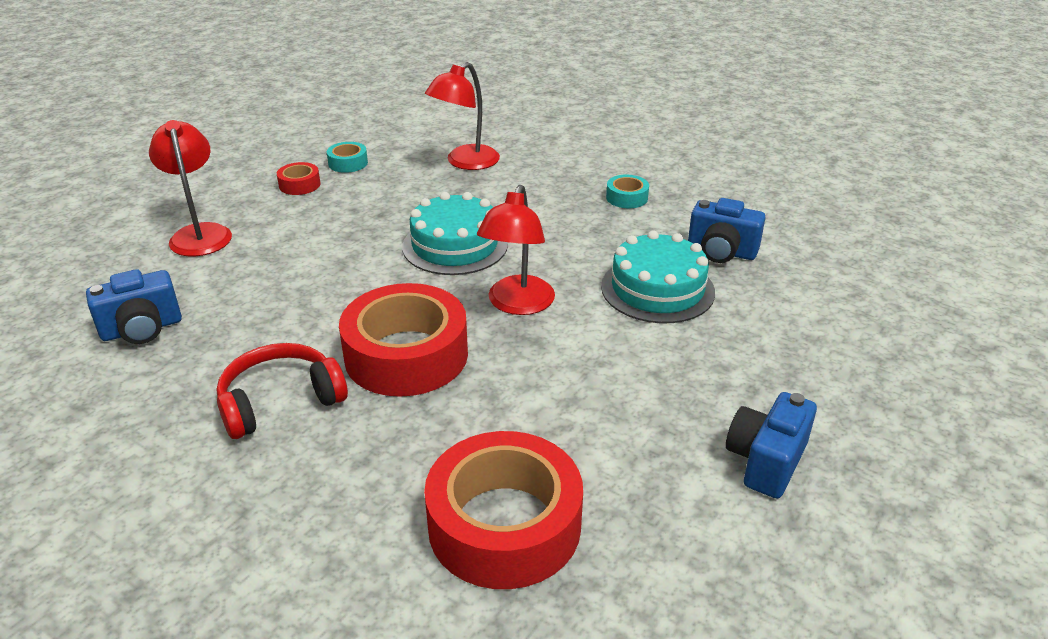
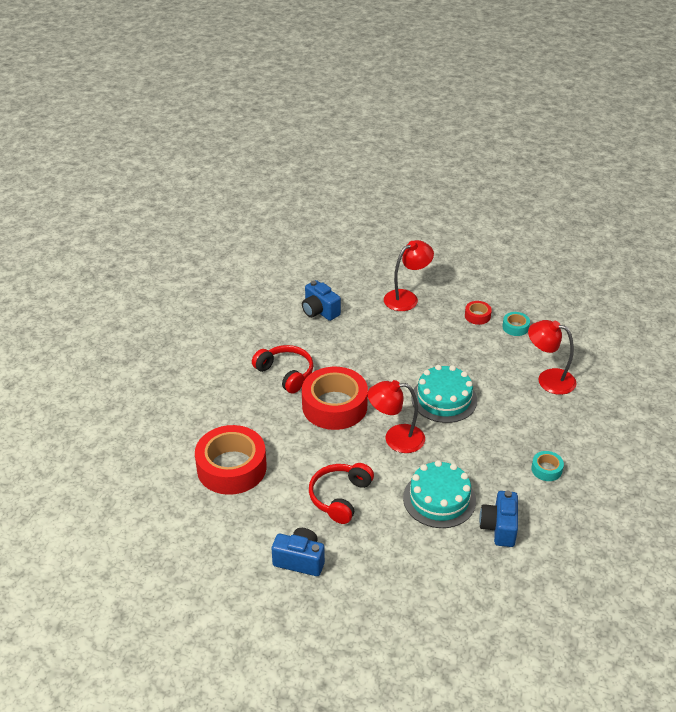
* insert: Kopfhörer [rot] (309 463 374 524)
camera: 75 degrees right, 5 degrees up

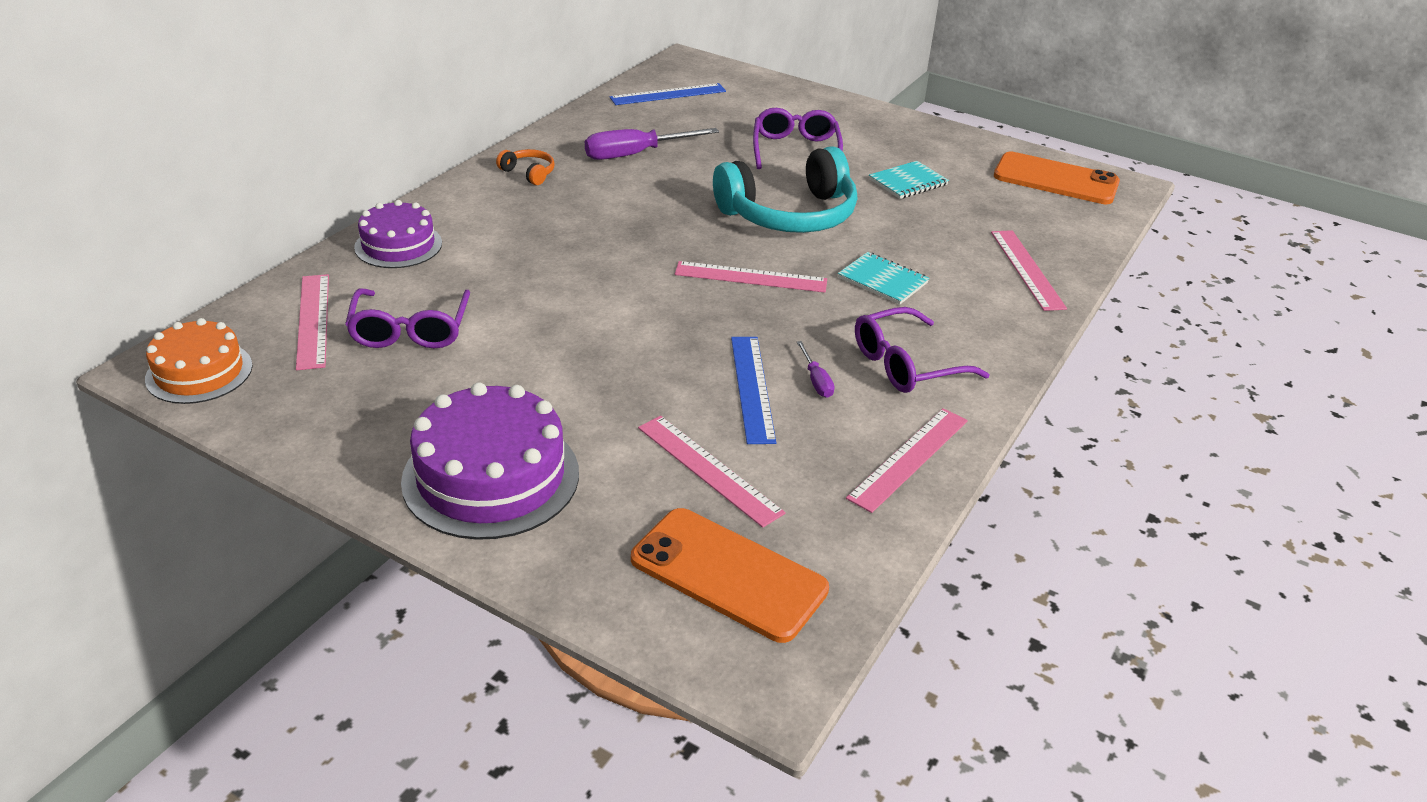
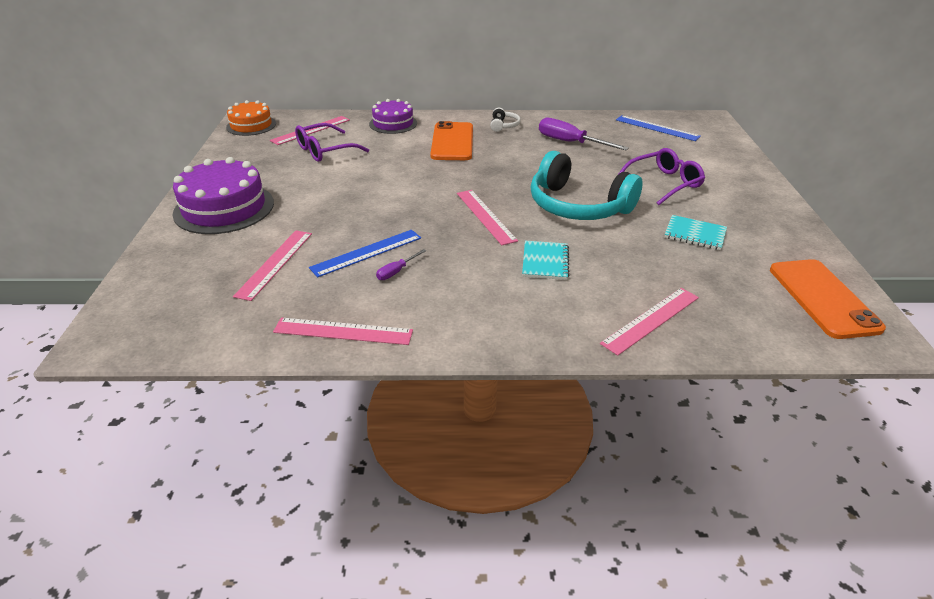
* recolor: Kopfhörer [orange] (496 149 555 185) to Kopfhörer [weiß] (490 108 521 132)
* move: Handy [orange] (631 508 829 643) to (430 121 473 160)
* delete: Brille [lila] (855 307 990 393)
camera: 60 degrees right, 0 degrees up

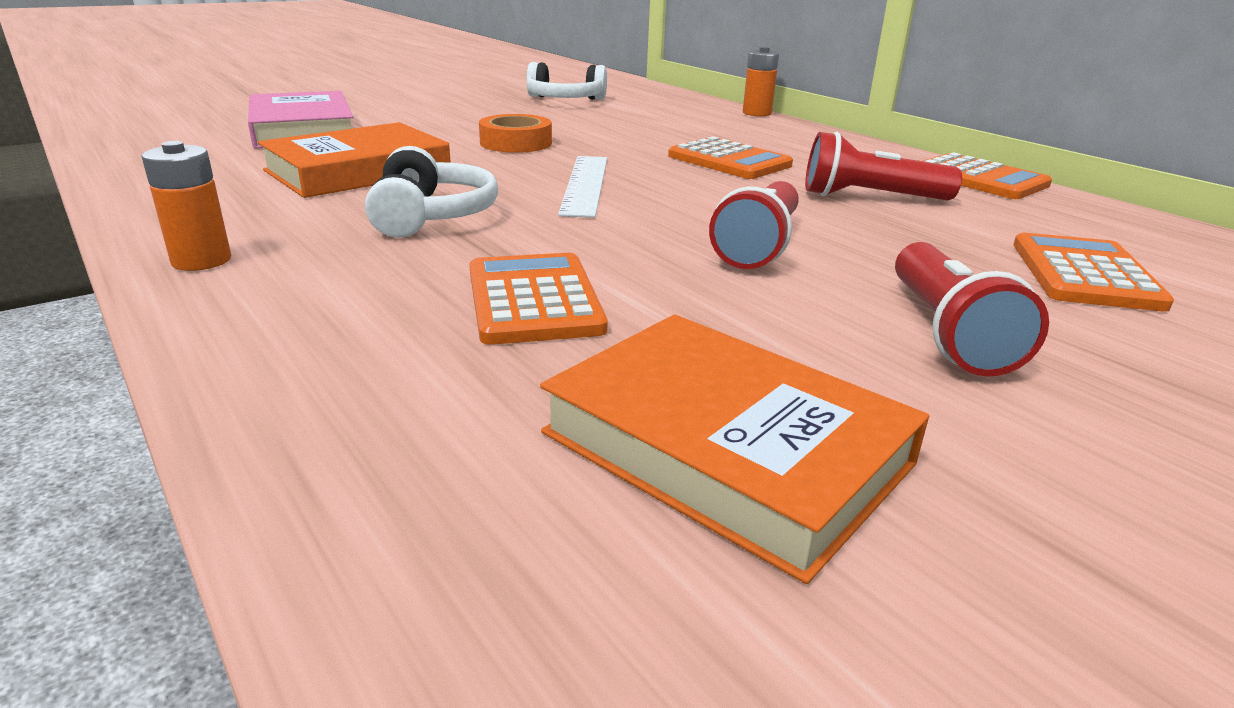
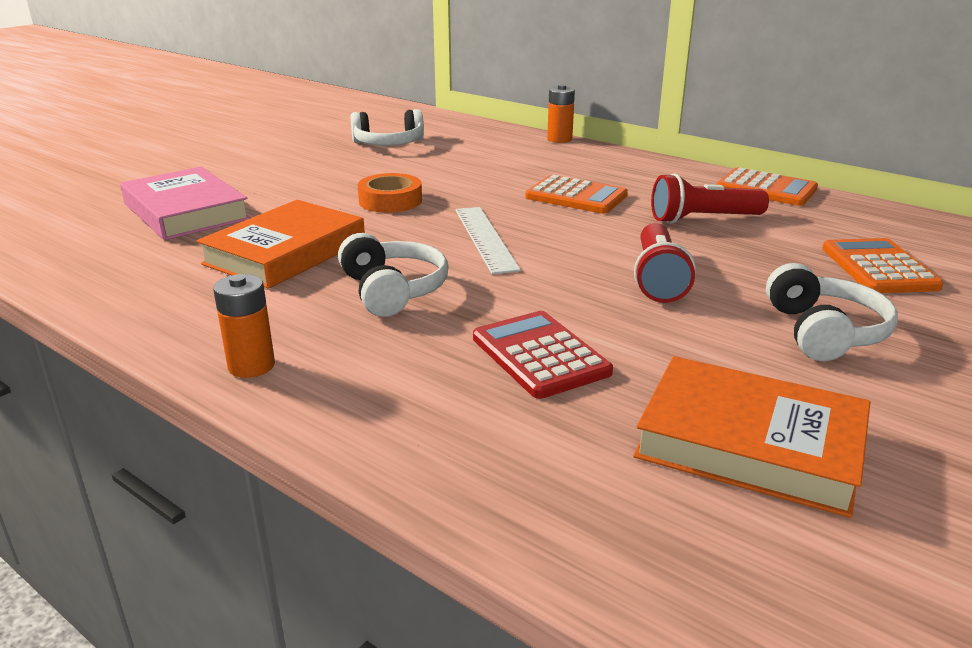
* recolor: Taschenrechner [orange] (469 253 608 345) to Taschenrechner [rot] (473 311 613 399)
* replace: Taschenlampe [rot] (895 242 1049 377) to Kopfhörer [weiß] (766 263 898 361)
camera: 15 degrees left, 0 degrees up

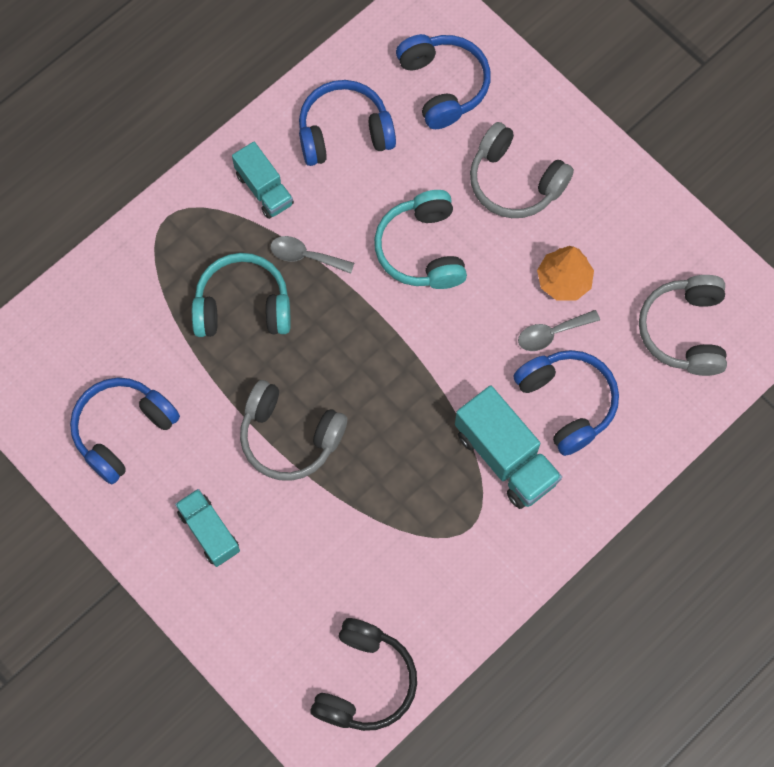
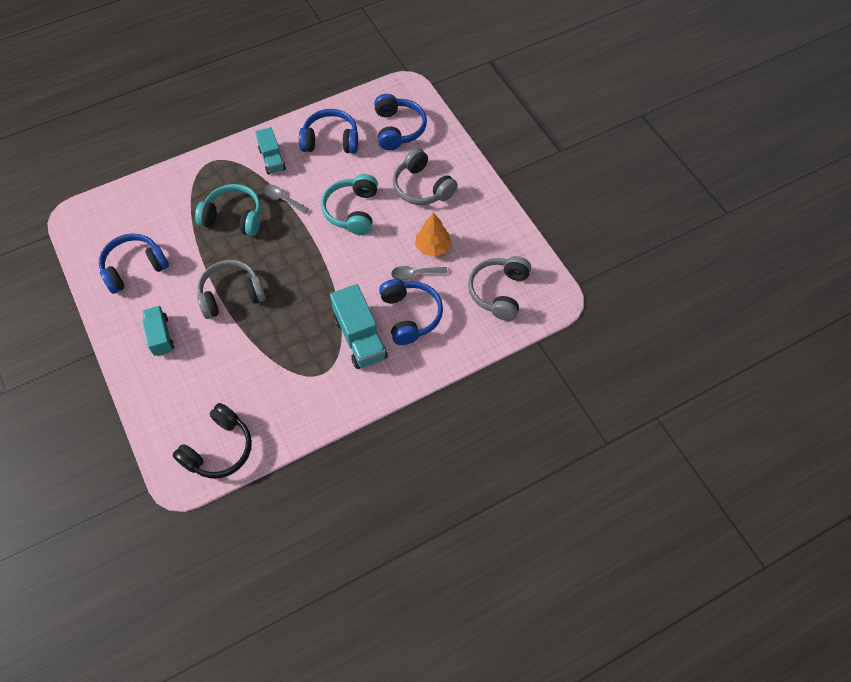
* rotate: Kopfhörer [grau] (240 380 347 481) = (197 260 266 319) 120 degrees clockwise
camera: 15 degrees right, 10 degrees down

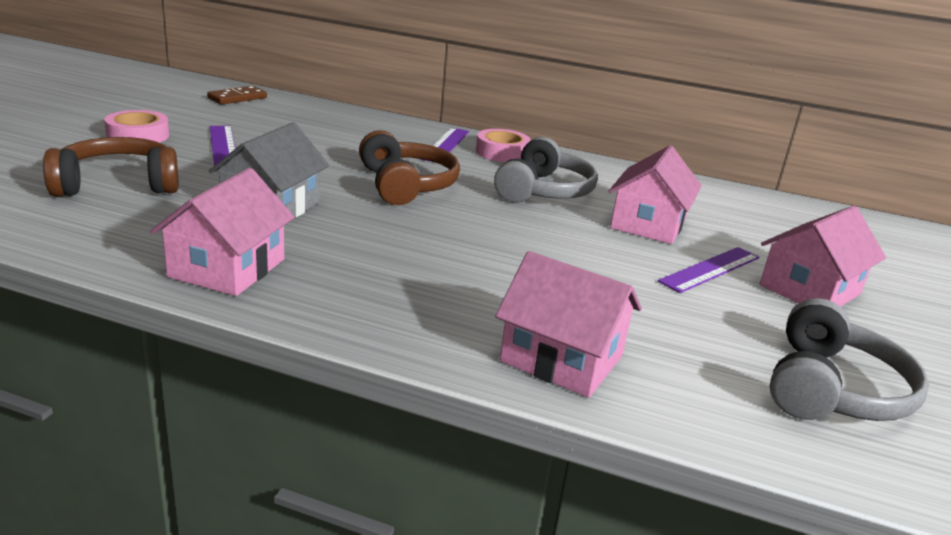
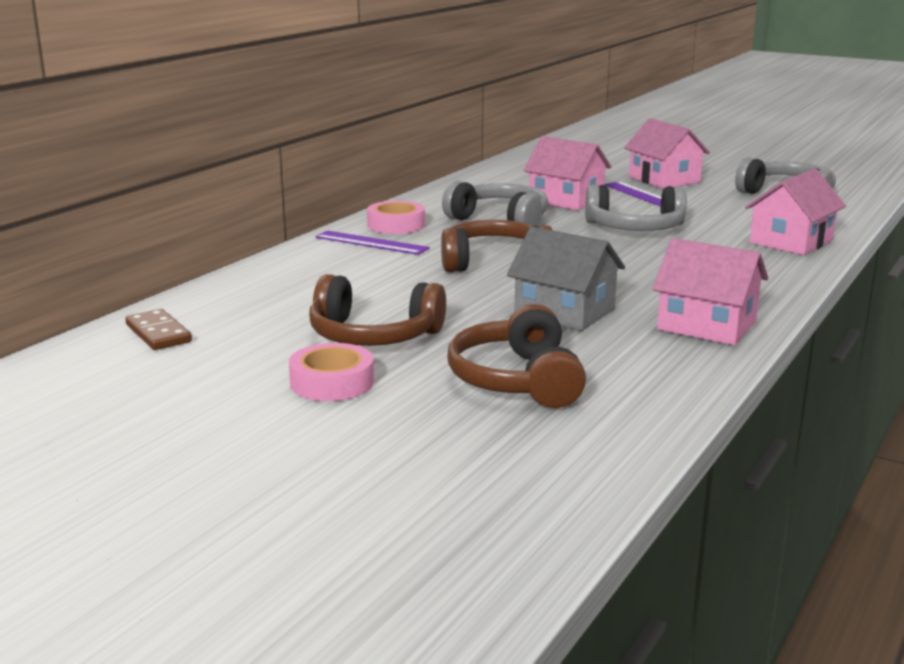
* replace: Lineal [lila] (209 126 235 166) to Kopfhörer [braun] (309 274 446 346)
* insert: Kopfhörer [grau] (585 184 687 231)
camera: 75 degrees left, 5 degrees down

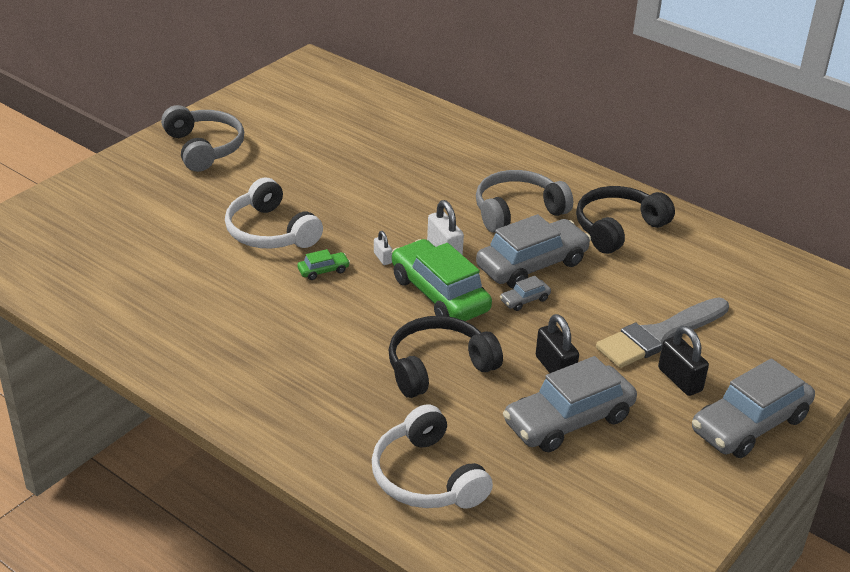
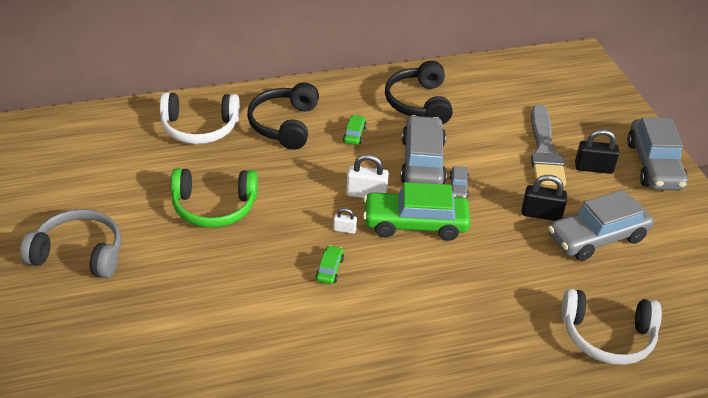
* move: Kopfhörer [weiß] (225 178 323 249) to (160 92 240 144)
* move: Kopfhörer [schwarz] (389 316 503 398) to (247 82 319 150)
* replace: Kopfhörer [grau] (476 170 573 233) to Auto [grün] (343 115 366 145)
* rotate: Auto [grau] (503 356 637 452) = (548 190 654 261) 60 degrees clockwise
* insert: Kopfhörer [grün] (171 168 258 228)
camera: 55 degrees left, 5 degrees up

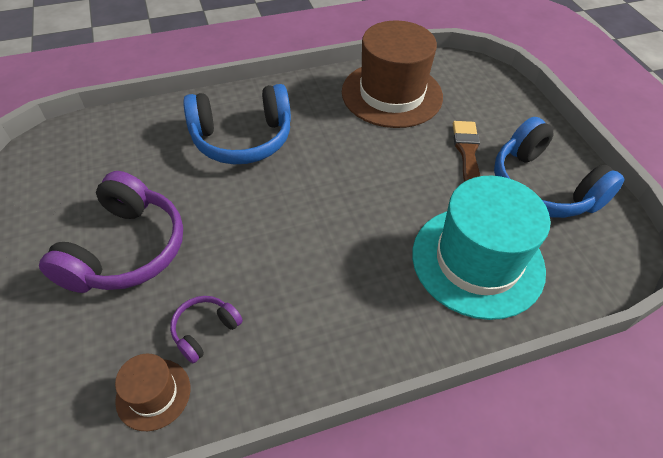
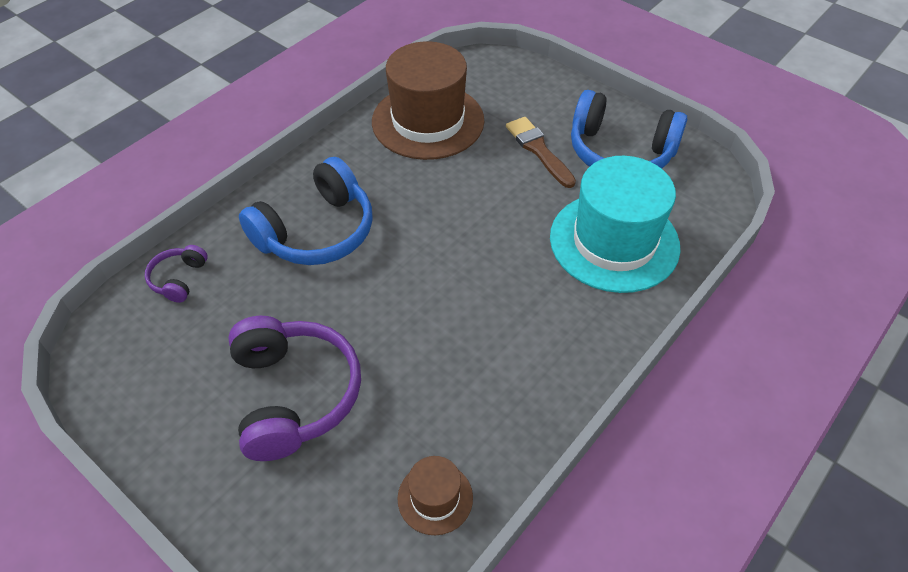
* move: Kopfhörer [lila] (170 296 243 363) to (145 245 208 303)
camera: 30 degrees left, 0 degrees up

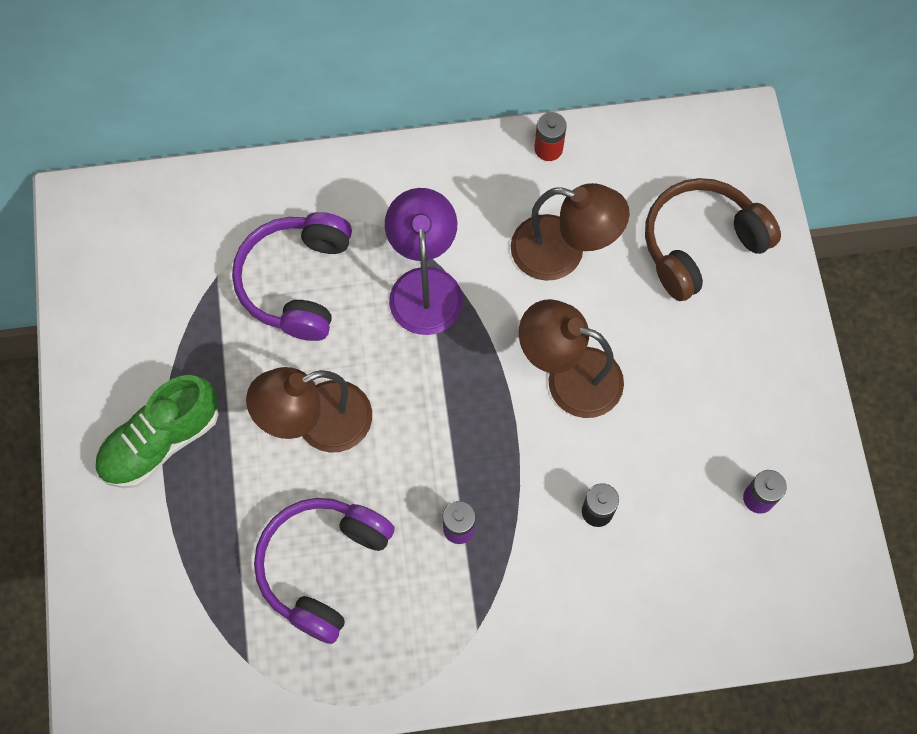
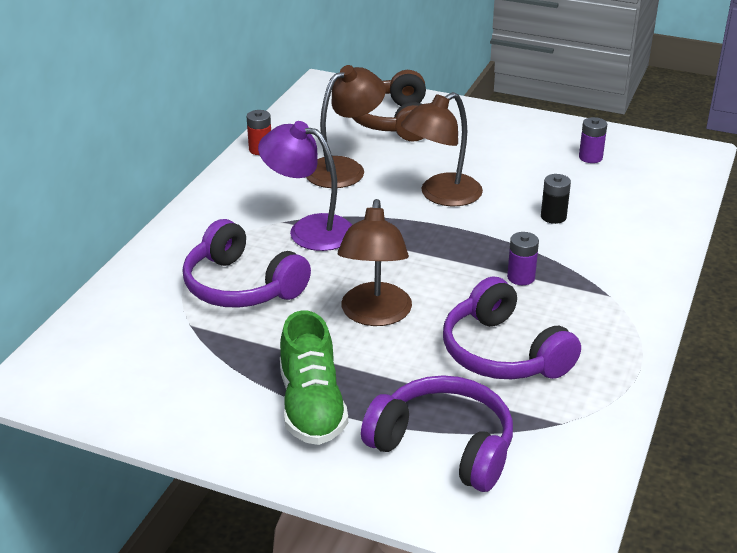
* insert: Kopfhörer [lila] (361 375 513 492)
camera: 60 degrees left, 35 degrees down

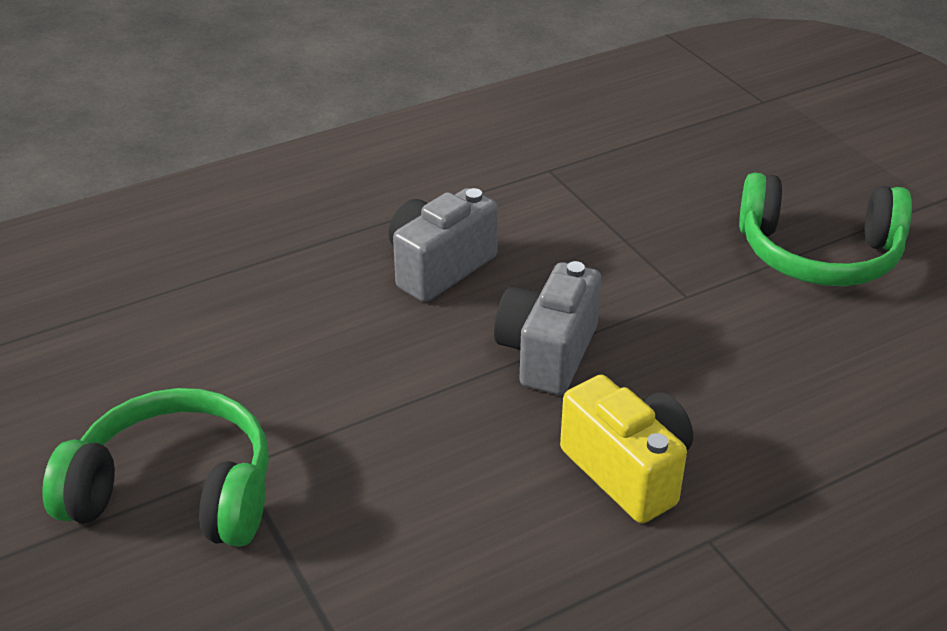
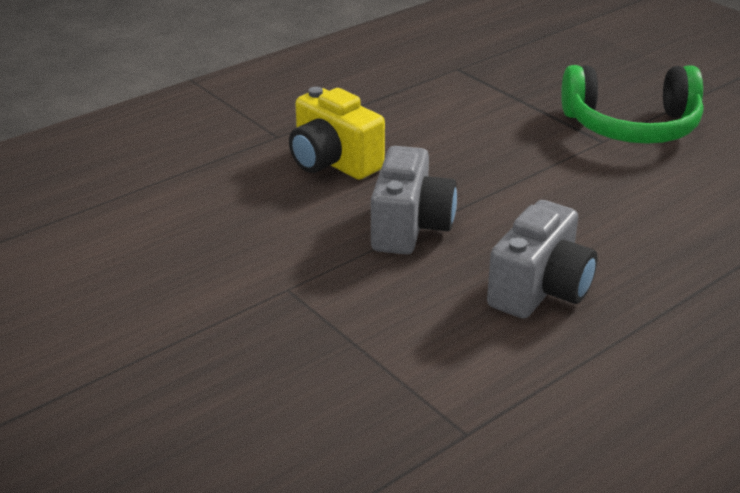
* delete: Kopfhörer [grün] (739 173 912 286)
camera: 170 degrees right, 5 degrees down

